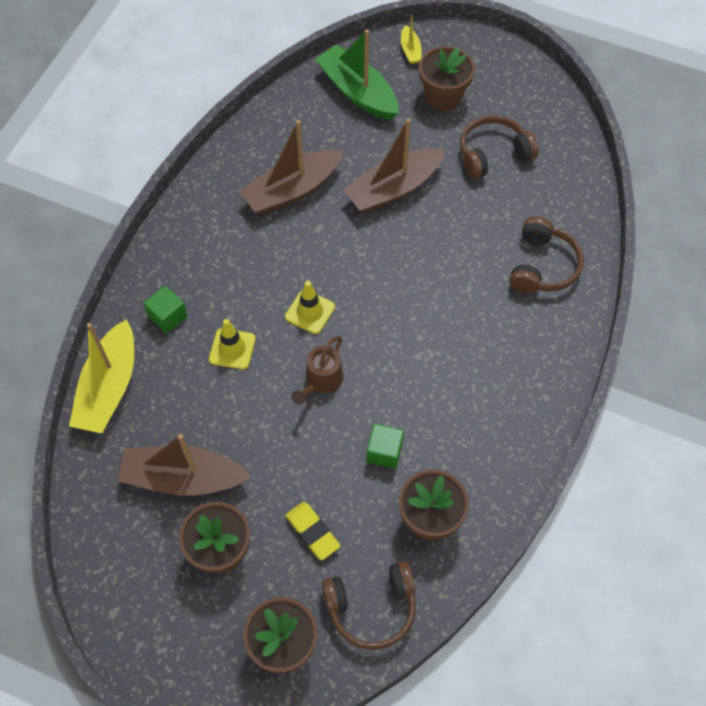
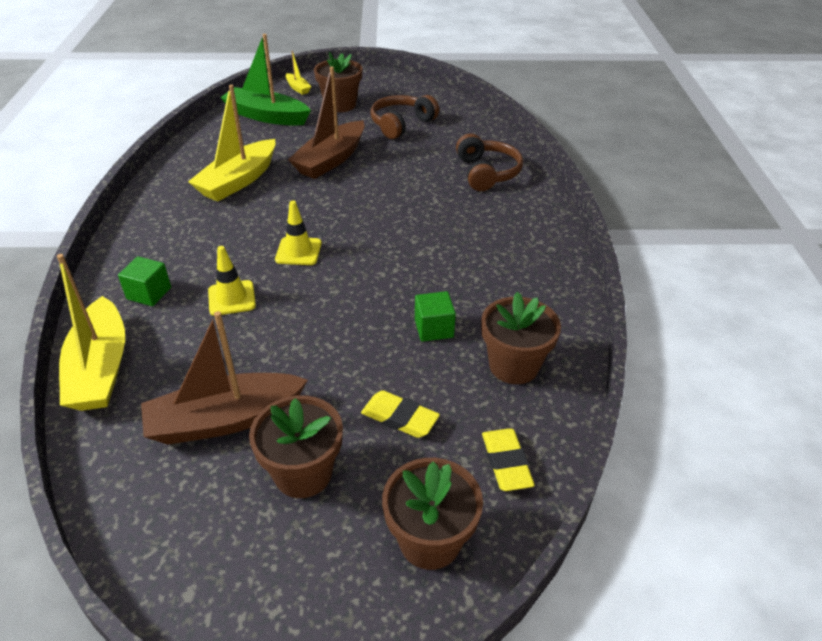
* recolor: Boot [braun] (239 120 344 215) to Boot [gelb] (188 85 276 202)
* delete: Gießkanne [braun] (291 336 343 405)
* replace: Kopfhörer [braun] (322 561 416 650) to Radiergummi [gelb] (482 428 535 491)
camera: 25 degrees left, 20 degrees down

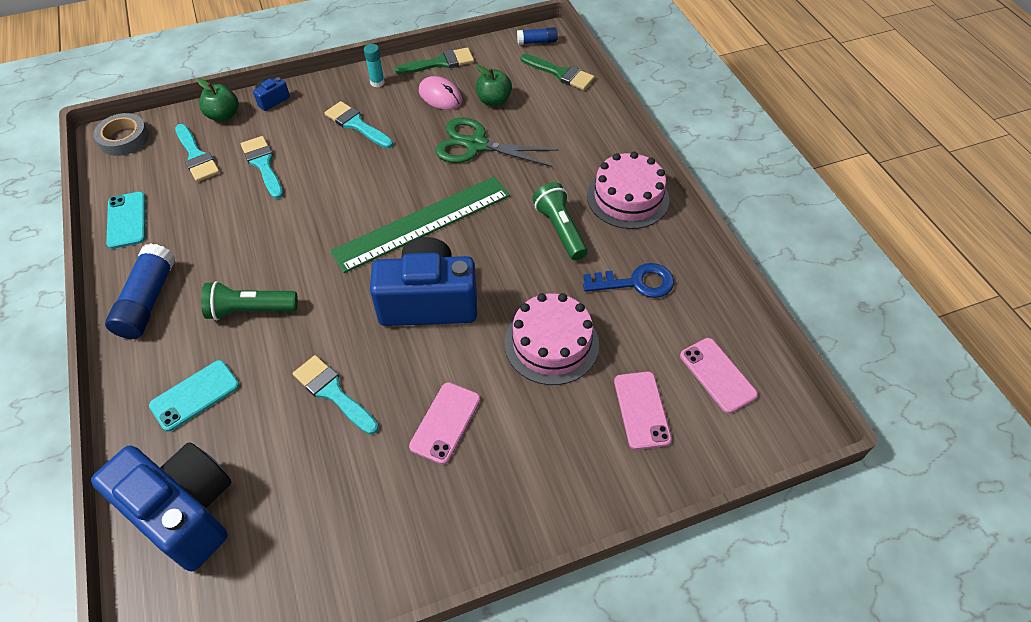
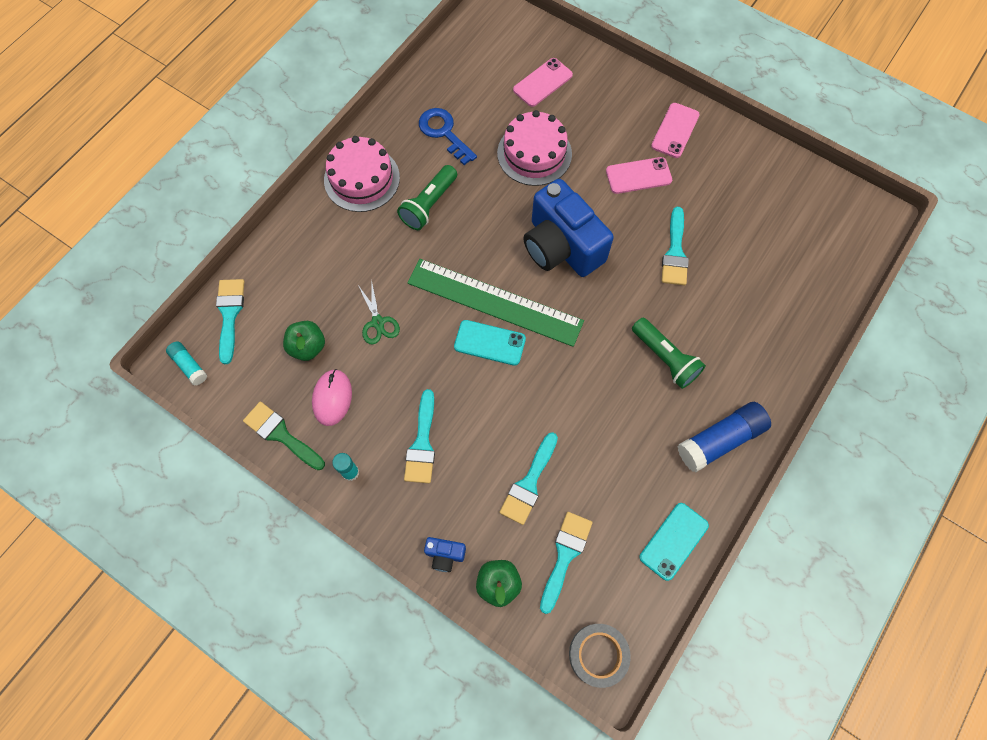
* delete: Kamera [blau] (91 442 231 571)
* move: Handy [türkis] (149 360 239 432) to (454 320 526 366)
* resize: Schere [grün] (435 118 559 167) = (358 279 400 345) x0.56
* recolor: Klebestift [blau] (517 27 558 45) to Klebestift [türkis] (166 341 207 386)
* recolor: Pinsel [grün] (521 54 595 90) to Pinsel [türkis] (216 279 244 364)
* move: Handy [rosa] (680 338 758 413) to (651 103 700 158)
camera: 125 degrees left, 15 degrees up

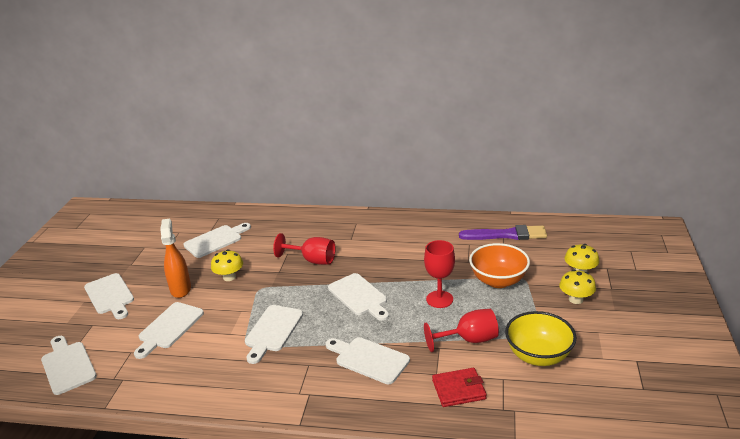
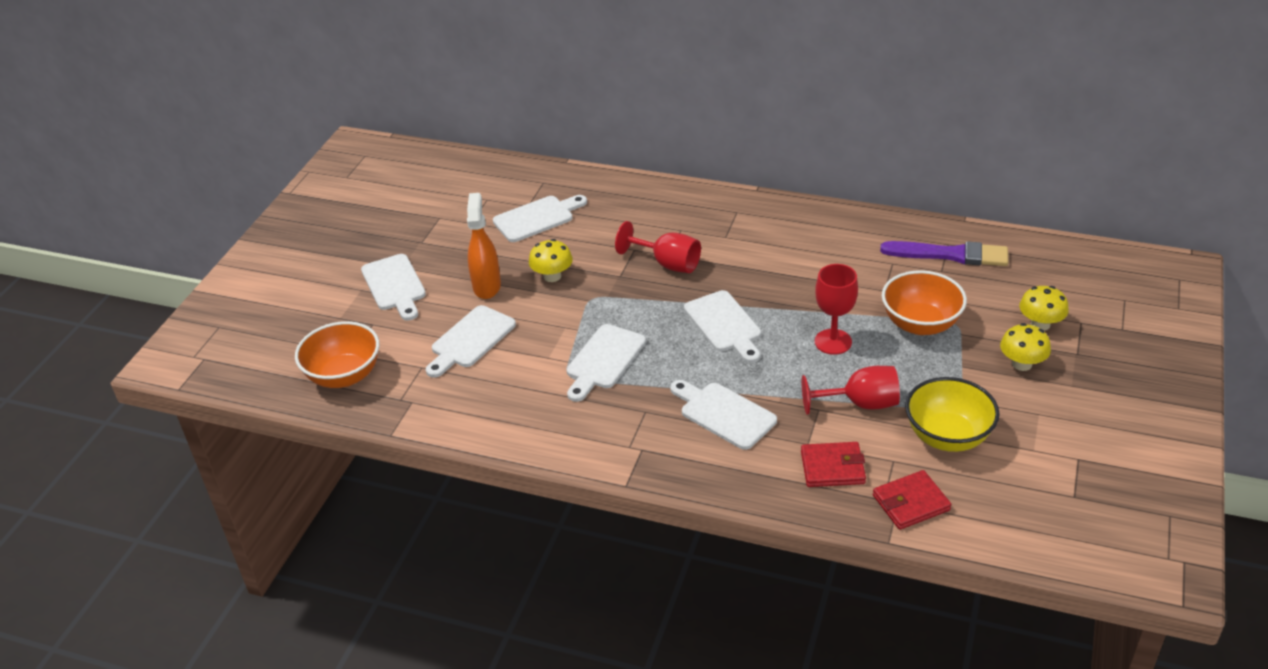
* replace: Schneidebrett [weiß] (41 336 97 395) to Schüssel [orange] (295 321 379 388)
* insert: Geldbörse [rot] (873 470 951 530)
camera: 10 degrees right, 10 degrees up

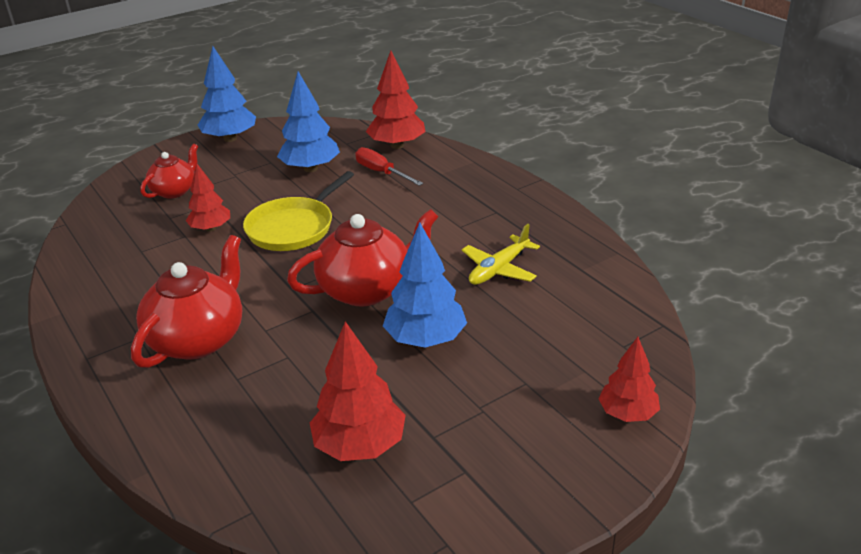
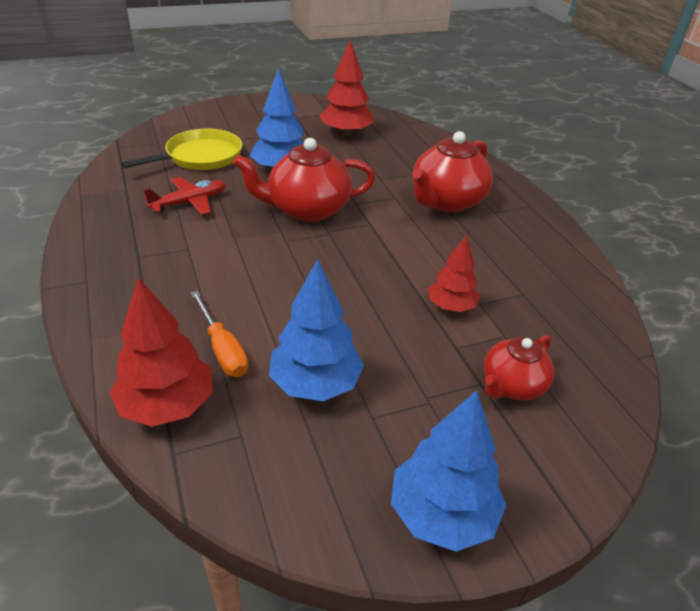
* move: Pfanne [gelb] (243 171 354 251) to (121 129 242 170)
* recolor: Schraubenzieher [rot] (355 147 423 186) to Schraubenzieher [orange] (191 291 248 377)
* recolor: Flugzeug [gelb] (462 224 540 285) to Flugzeug [rot] (144 177 226 215)
* delete: Baum [rot] (598 337 660 422)
camera: 170 degrees left, 5 degrees up

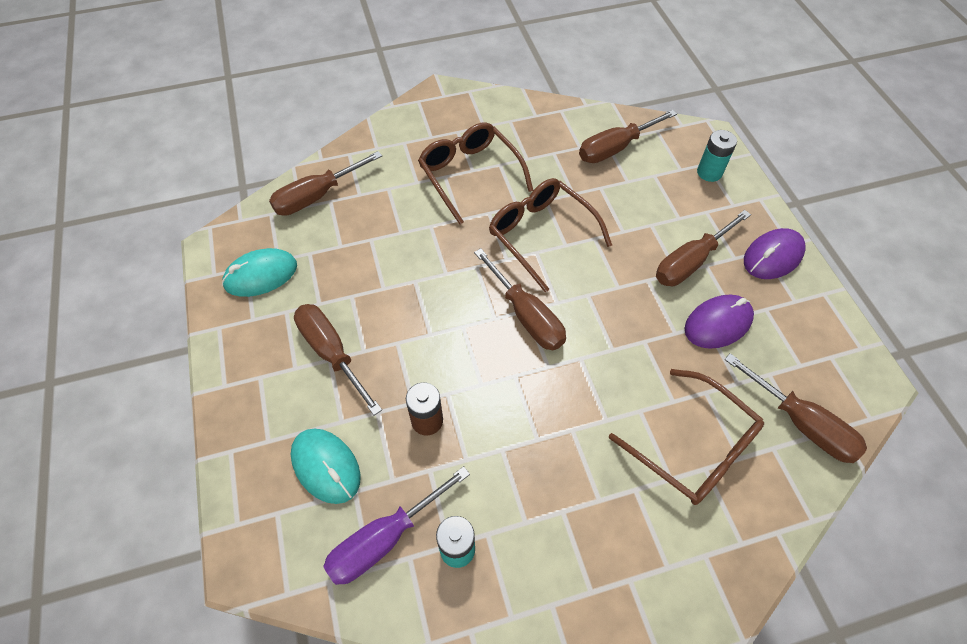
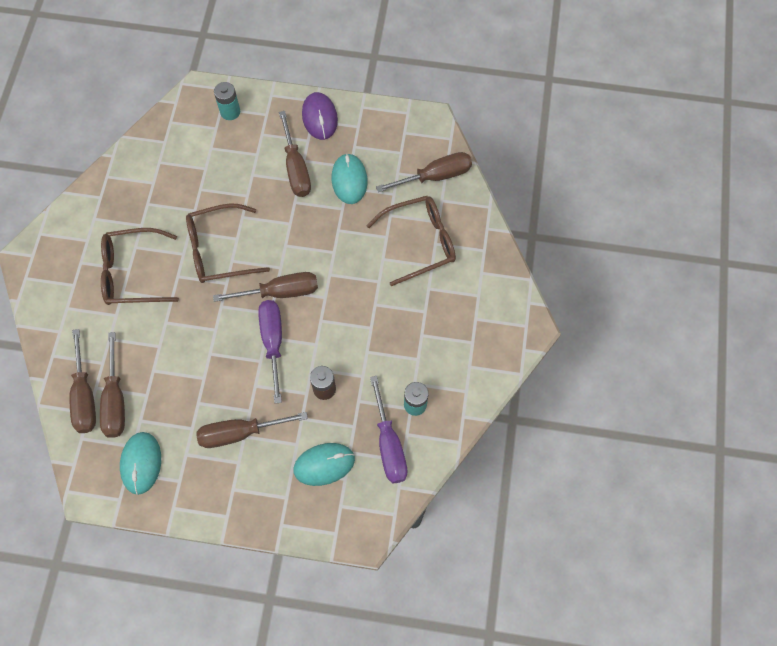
* move: Schraubenzieher [braun] (579 110 677 163) to (100 332 125 438)
* recolor: Computermaus [lila] (684 294 754 349) to Computermaus [türkis] (332 153 368 204)
* insert: Schraubenzieher [lila] (258 300 282 404)
camera: 65 degrees left, 10 degrees up

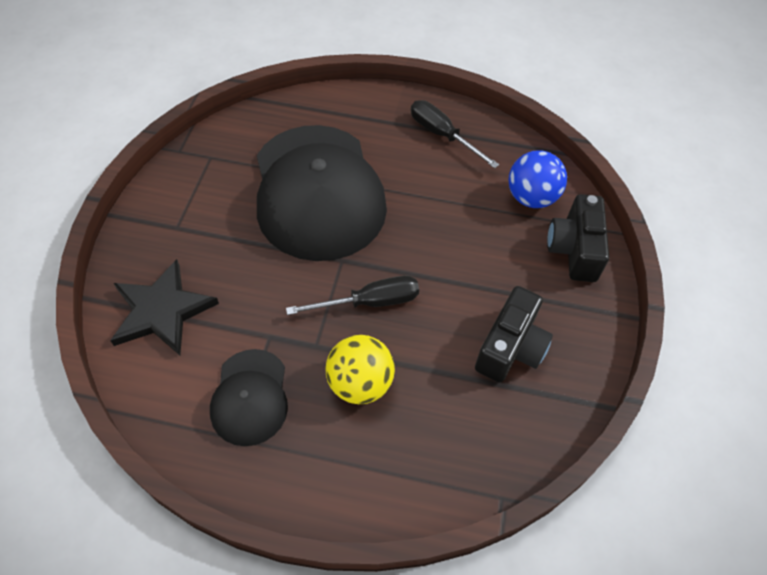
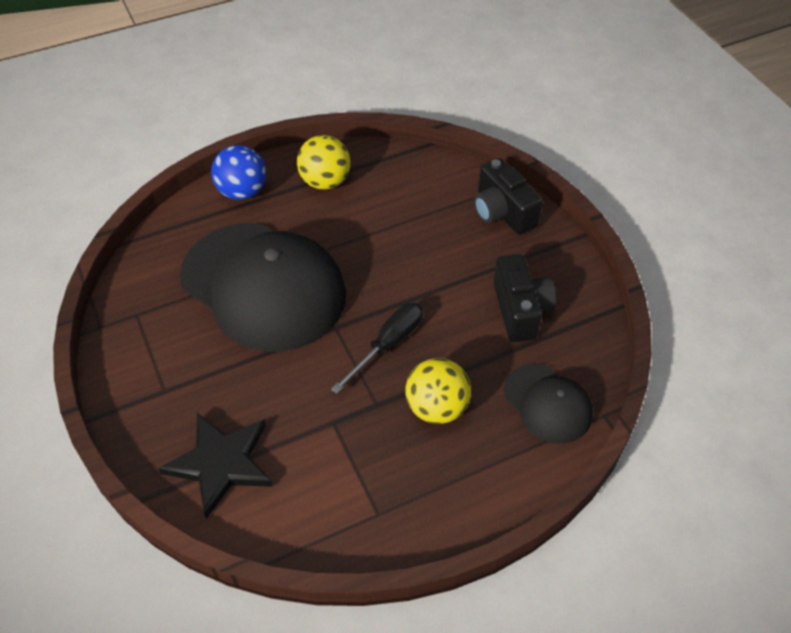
* move: Kappe [schwarz] (210 349 288 446) to (504 364 593 443)
* replace: Schraubenzieher [schwarz] (411 100 499 168) to Ball [gelb] (297 135 350 190)
* move: Ball [blau] (509 150 567 208) to (211 145 266 200)
camera: 35 degrees left, 5 degrees down

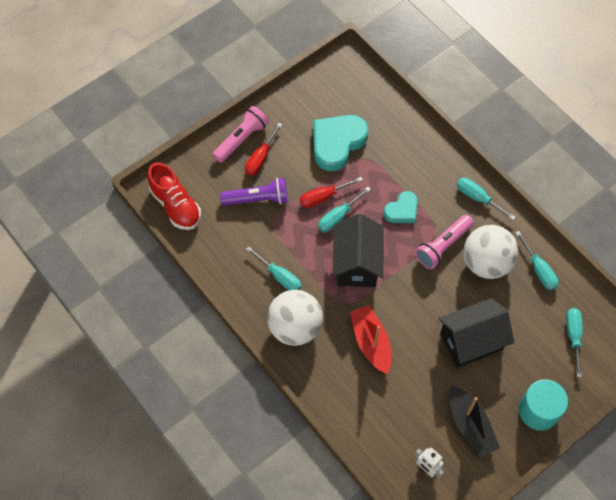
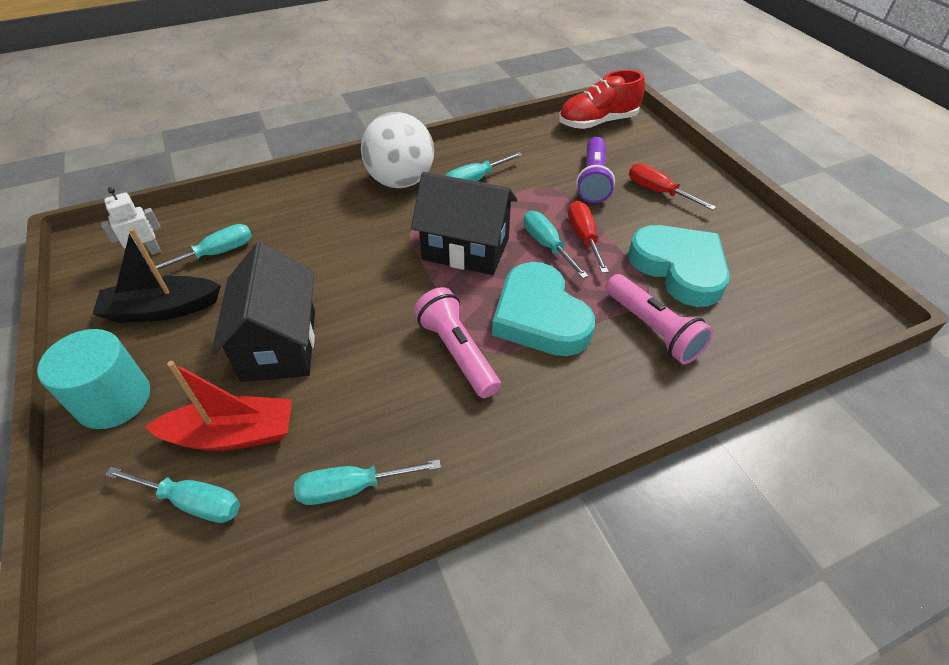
* move: Taschenlampe [rosa] (212 106 269 163) to (605 274 714 364)
* move: Boot [rot] (350 305 391 374) to (145 361 292 451)
* resize: Herz [türkis] (384 191 418 223) = (492 262 595 356) x1.74
* move: Schraubenzieher [türkis] (457 178 516 220) to (150 224 252 271)
* delete: Ball [weiß] (463 225 519 279)
camera: 105 degrees right, 15 degrees down

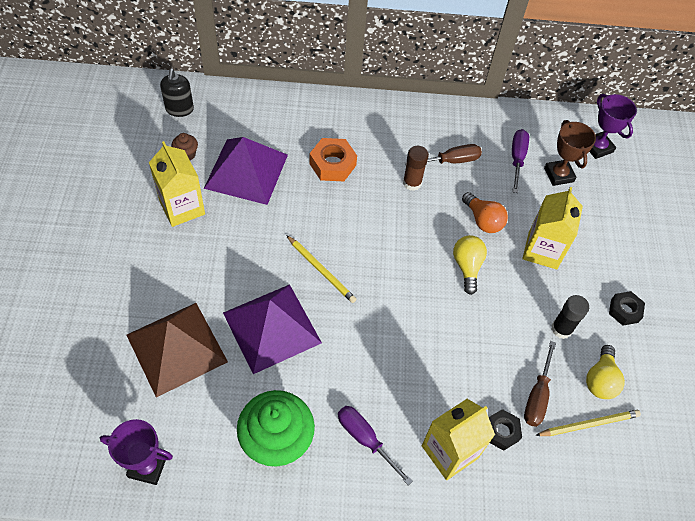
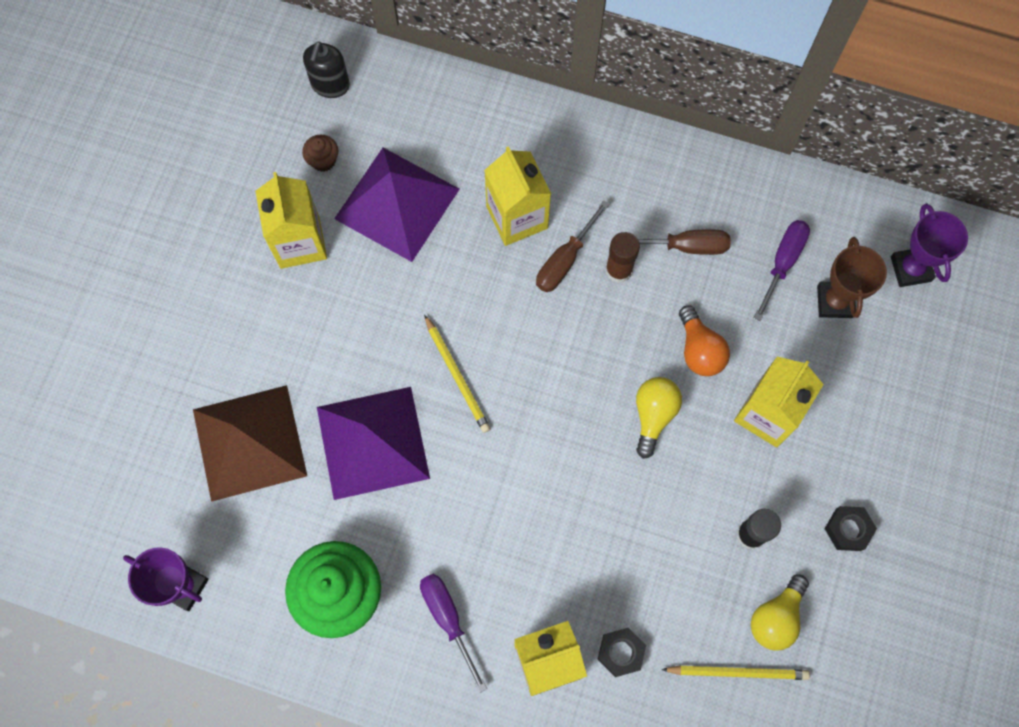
* replace: Sechskantmutter [orange] (309 138 357 181) to Getränkekarton [gelb] (484 146 551 246)
* move: Schraubenzieher [braun] (524 341 556 427) to (536 200 610 292)
camera: 20 degrees right, 15 degrees up

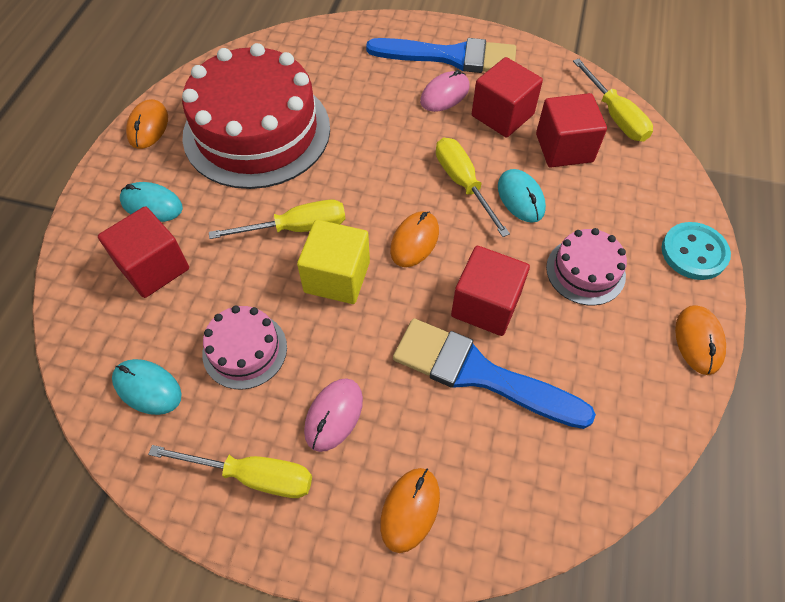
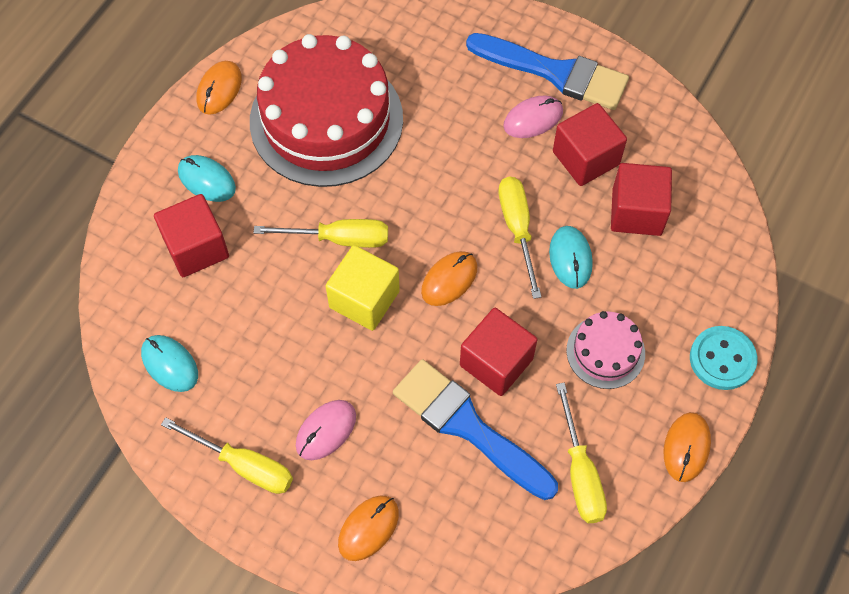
* delete: Kuchen [rosa] (202 306 287 390)
* move: Schraubenzieher [gelb] (573 59 653 142) to (556 383 607 523)
camera: 15 degrees right, 5 degrees up

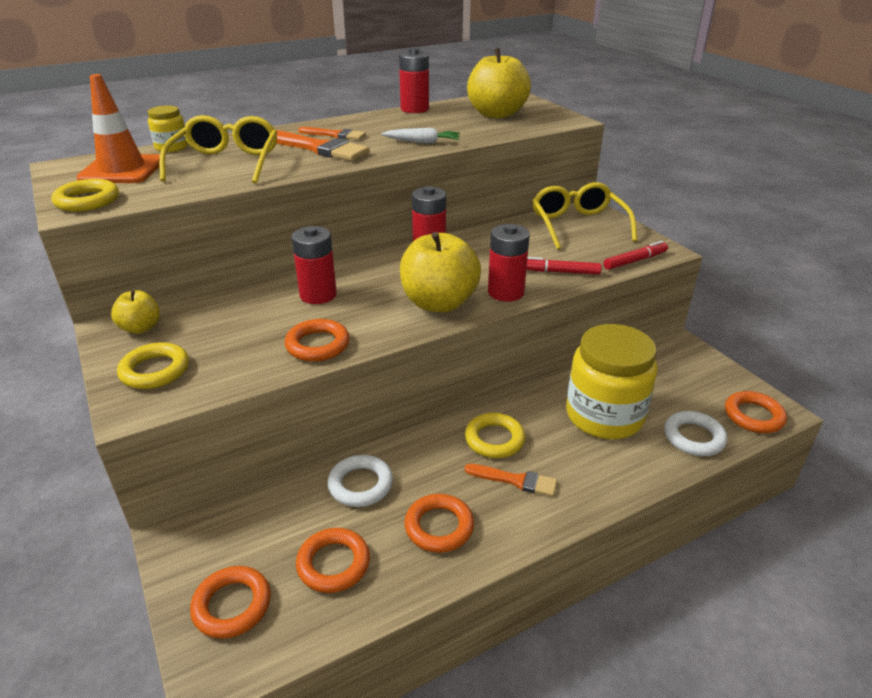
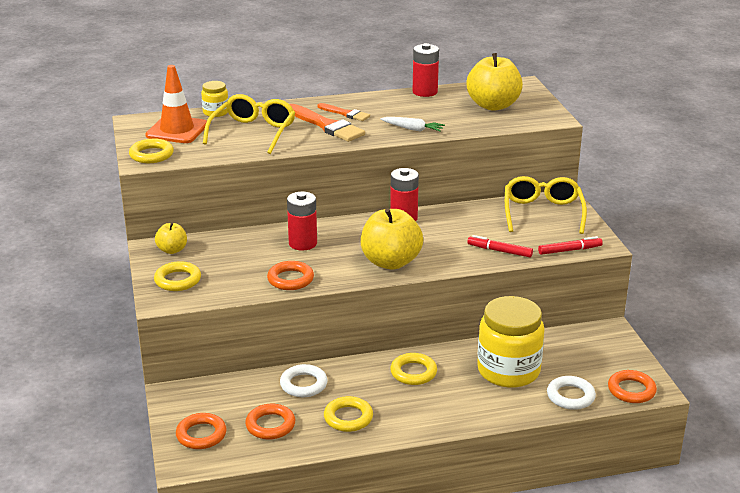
* recolor: Ring [orange] (404 494 474 553) to Ring [gelb] (324 396 373 432)
* delete: Pinsel [orange] (465 464 557 497)
* delete: Batterie [rot] (488 224 530 302)
camera: 15 degrees right, 5 degrees down

